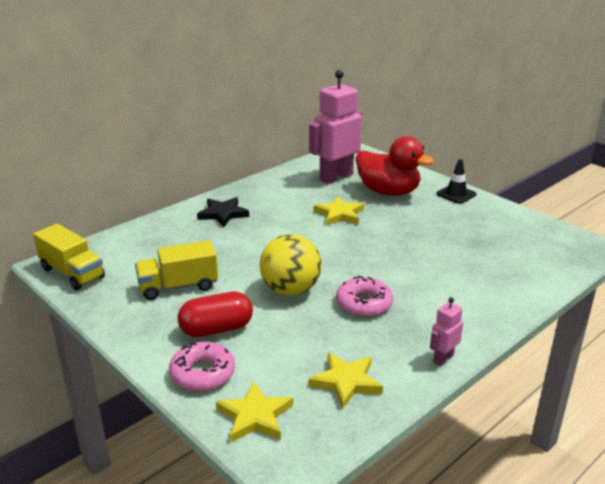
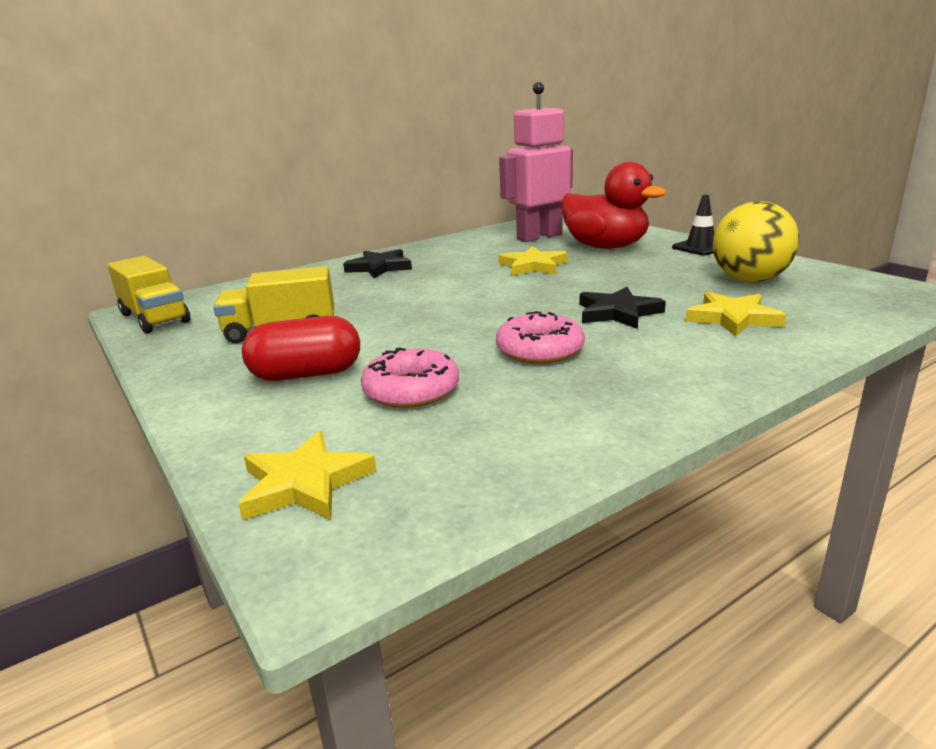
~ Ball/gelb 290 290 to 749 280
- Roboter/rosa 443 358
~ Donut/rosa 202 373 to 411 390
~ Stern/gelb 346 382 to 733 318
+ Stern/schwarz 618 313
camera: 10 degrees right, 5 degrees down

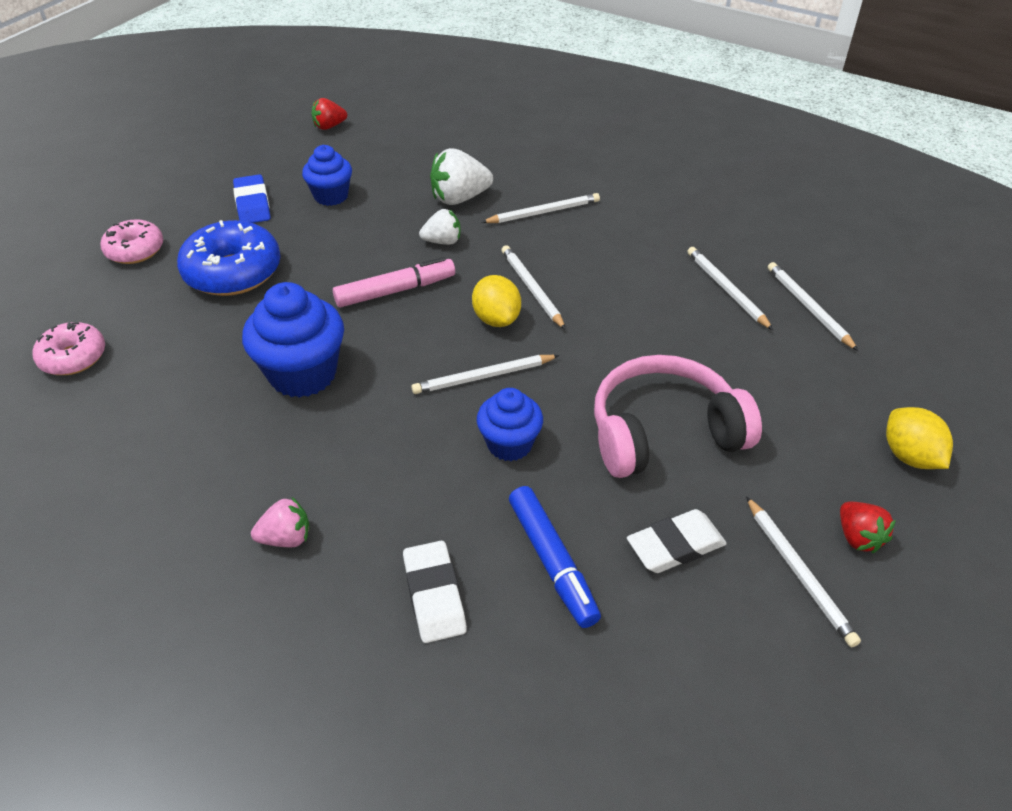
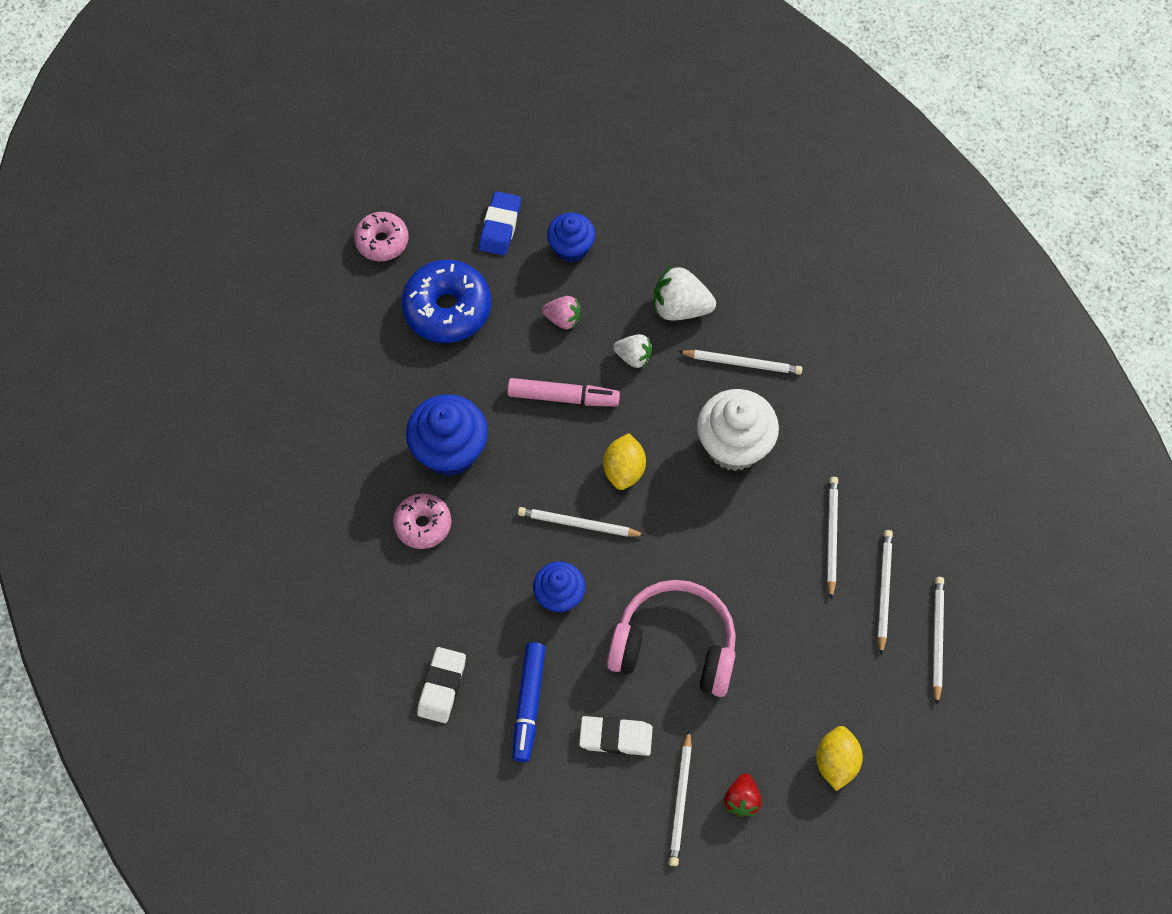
- Erdbeere/rot 329 126
~ Bleistift/weiß 531 289 to 937 639
~ Donut/rosa 73 357 to 423 524
~ Erdbeere/rosa 286 538 to 563 319
+ Muffin/weiß 734 446
camera: 30 degrees right, 20 degrees up

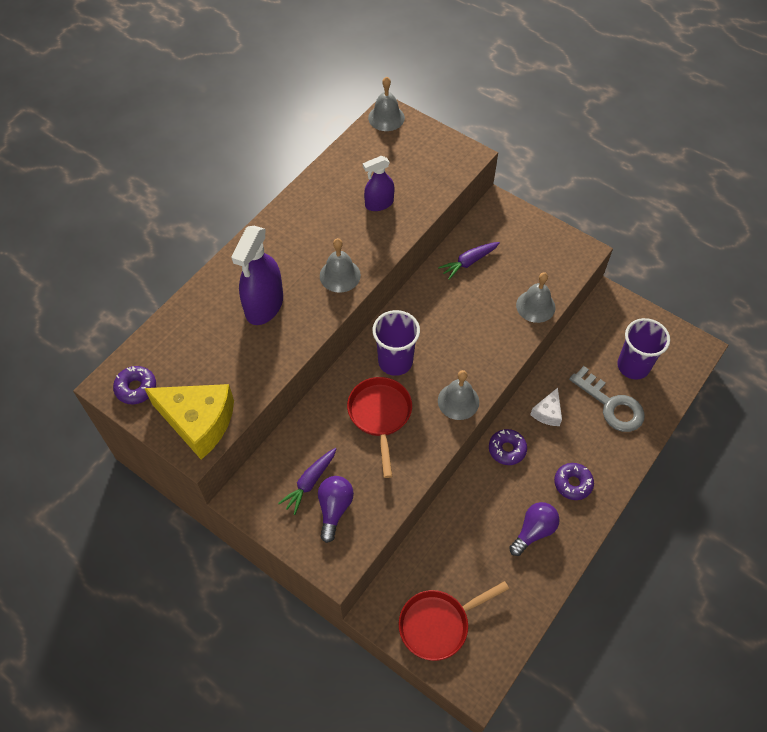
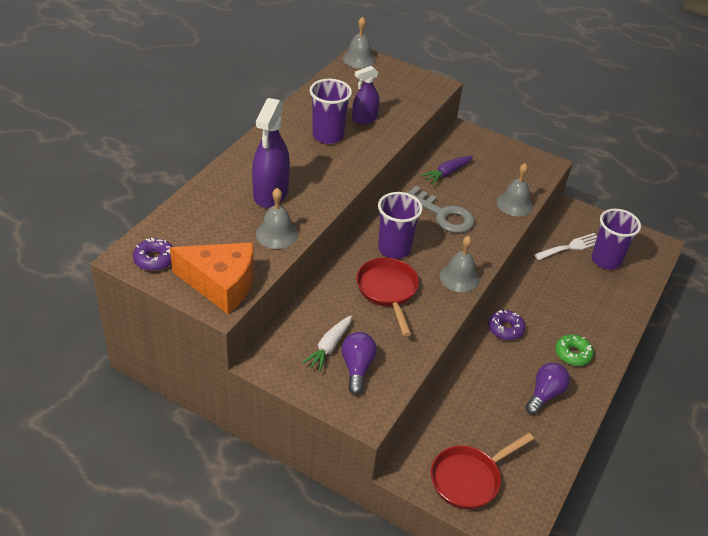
~ Glocke/grau 340 275 to 276 234
~ Schlüssel/grau 611 405 to 443 214
~ Käse/gelb 198 422 to Käse/orange 221 284
- Käse/weiß 547 413
~ Karotte/lila 310 482 to Karotte/weiß 329 347
~ Donut/lila 573 483 to Donut/grün 572 354
+ Becher/lila 328 136
+ Gabel/weiß 571 247
camera: 10 degrees left, 15 degrees down

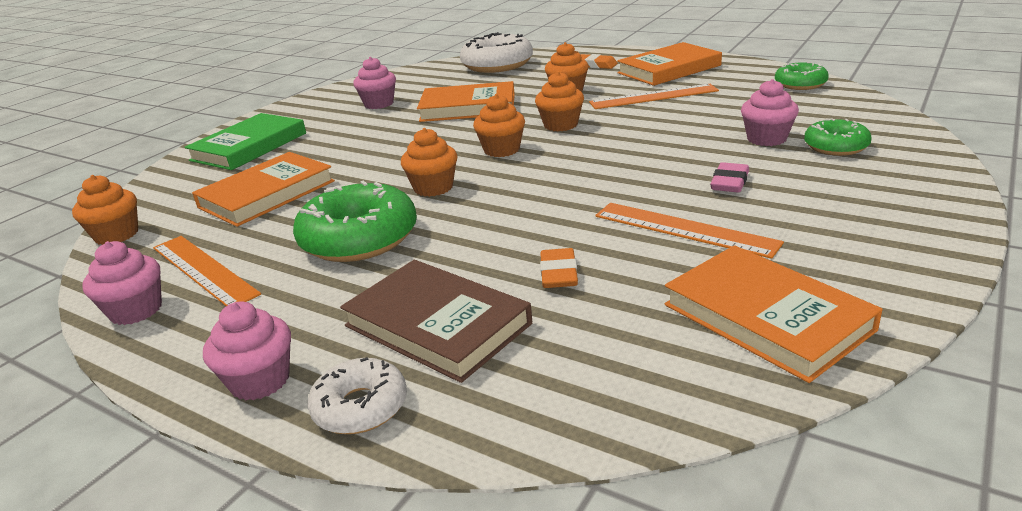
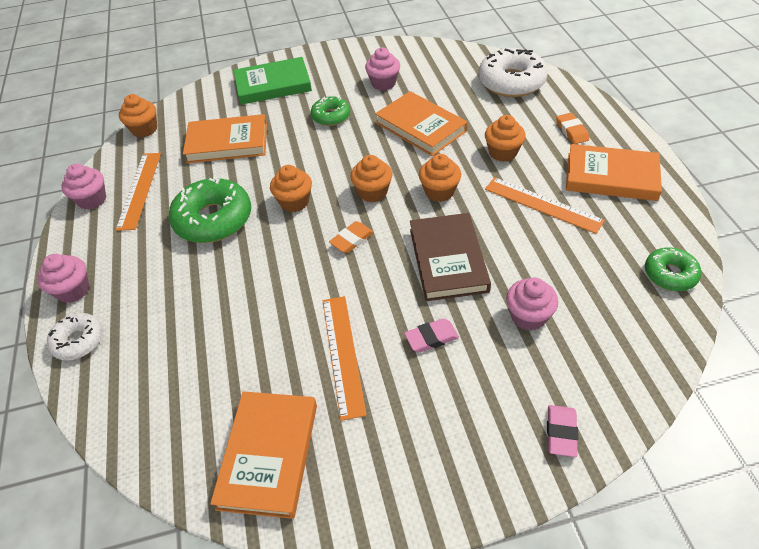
~ Donut/grün 836 146 to 331 116
~ Radiergummi/orange 558 273 to 352 240
~ Buch/braun 437 325 to 448 260
+ Radiergummi/rosa 561 432
camera: 45 degrees right, 20 degrees up

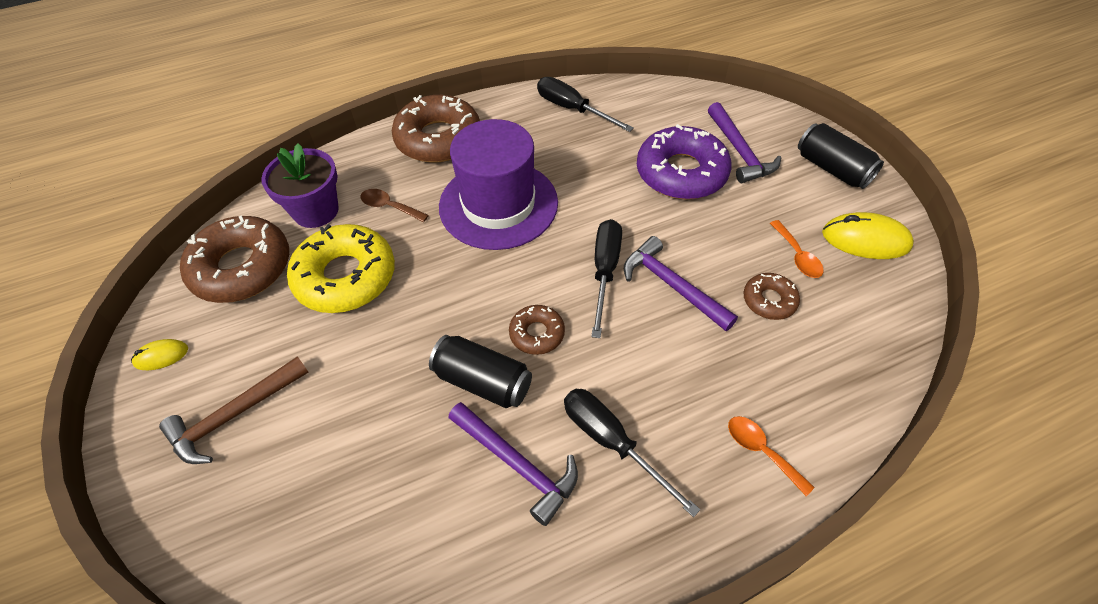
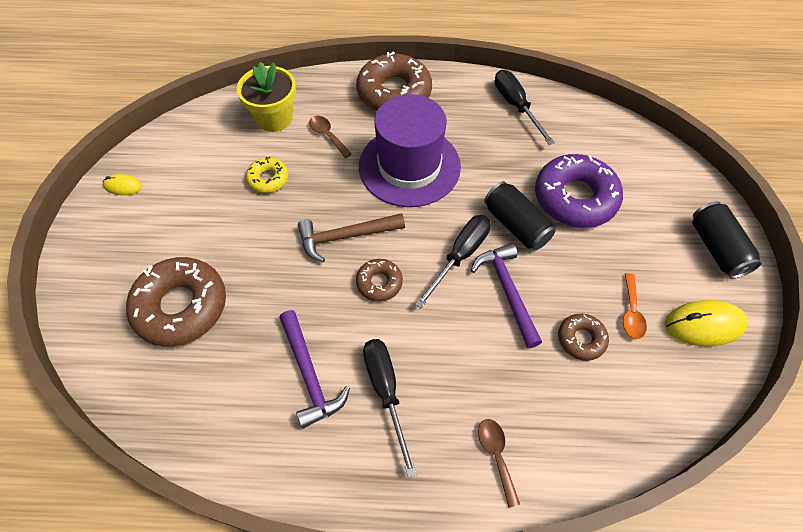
- Hammer/lila 739 151
~ Blumentopf/lila 316 211 to Blumentopf/gelb 274 118
~ Computermaus/gelb 865 240 = 704 325 45 degrees counterclockwise
~ Donut/braun 242 268 to 181 306
~ Donut/gelb 345 277 = 268 179 x0.50
~ Dose/schwarz 483 381 to 516 225
~ Hammer/braun 234 415 to 345 236
~ Löffel/orange 761 451 to Löffel/braun 496 455
camera: 25 degrees right, 5 degrees up

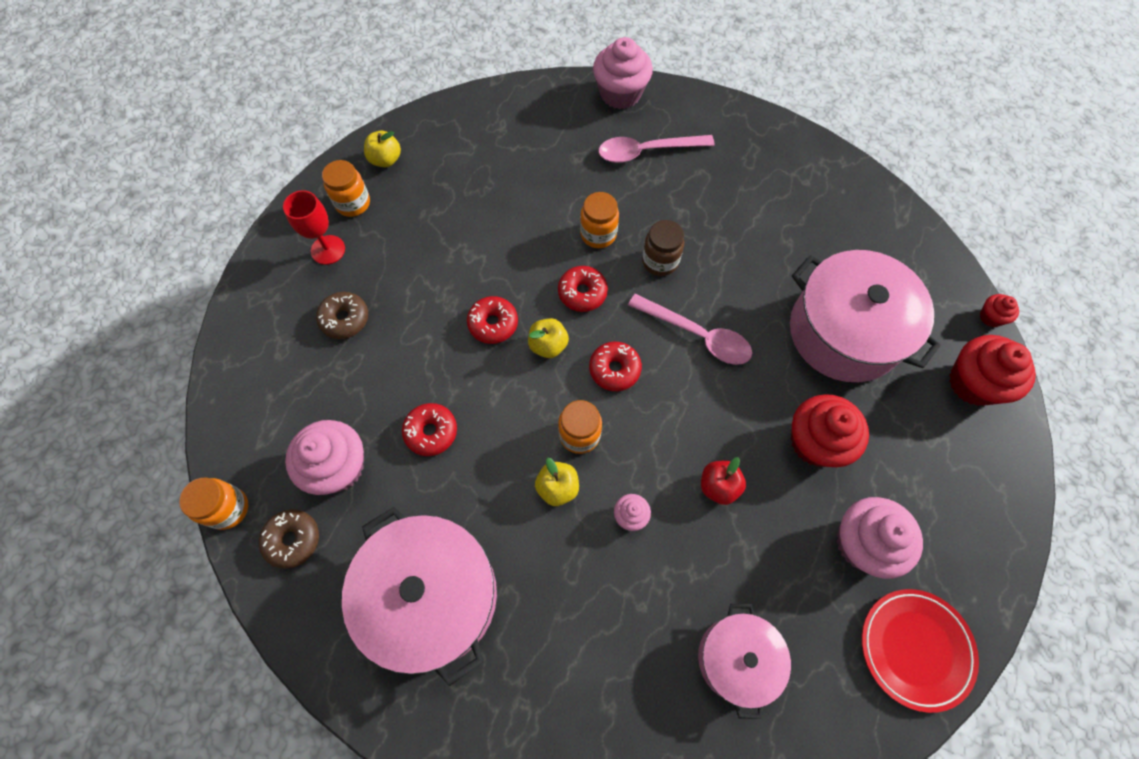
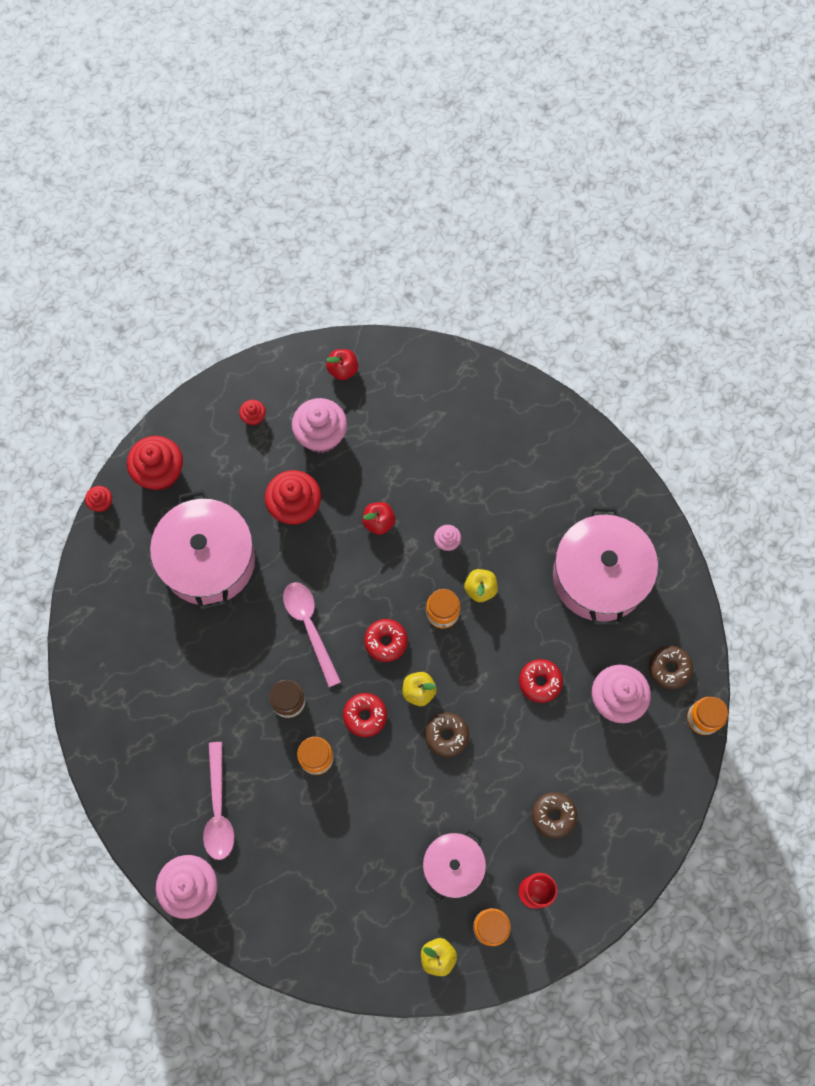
~ Löffel/rosa 647 151 = 218 809 60 degrees clockwise
~ Donut/rot 493 324 to Donut/braun 446 735
~ Teller/rot 915 648 to Apfel/rot 343 370
~ Kochtopf/rosa 737 658 to 453 866
+ Muffin/rot 254 417
camera: 145 degrees left, 5 degrees up

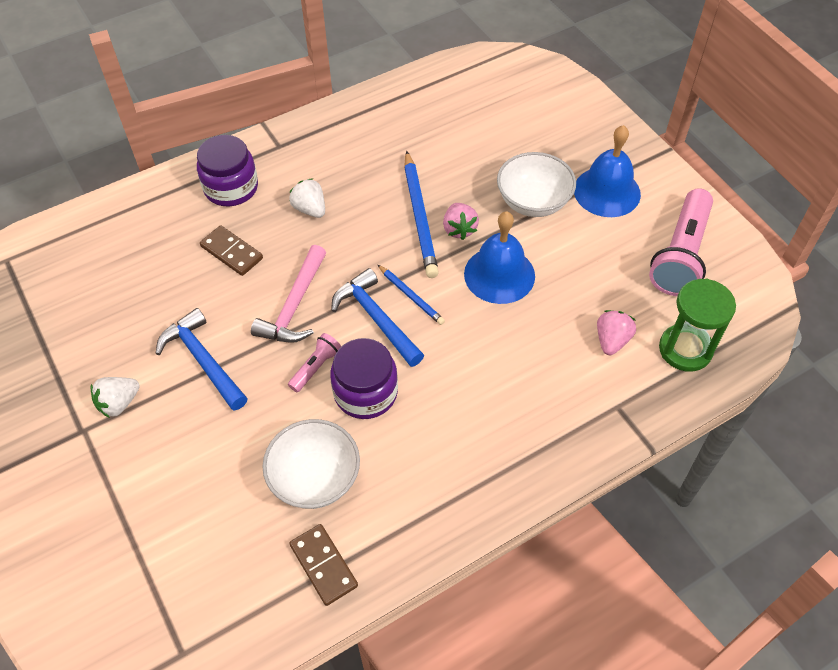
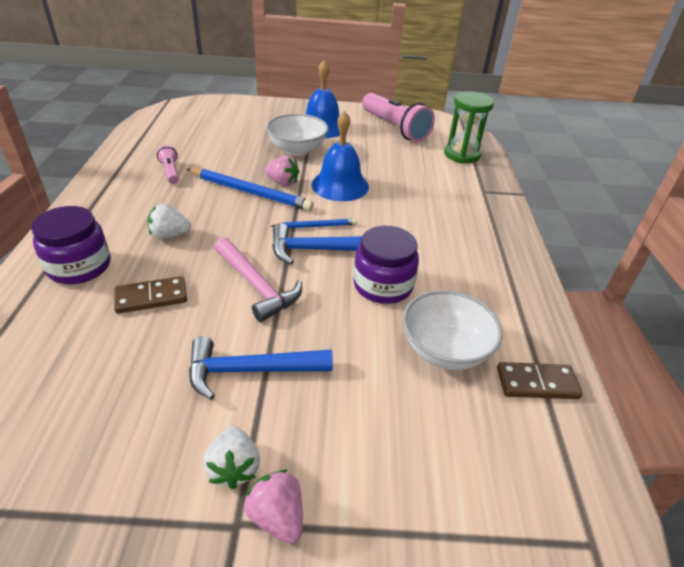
~ Erdbeere/rosa 612 340 to 277 516
~ Taschenlampe/rosa 316 367 to 170 171
camera: 60 degrees left, 15 degrees down

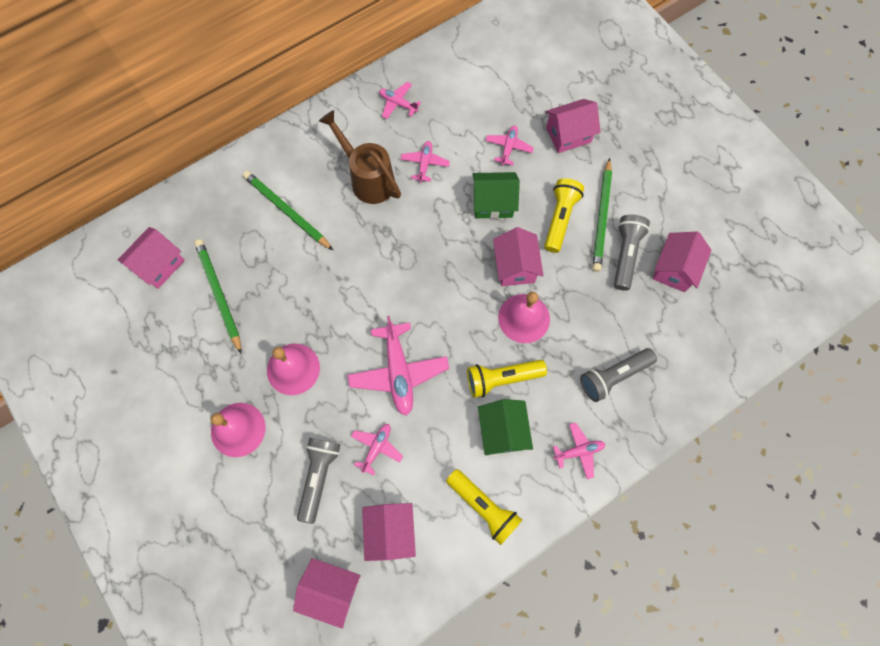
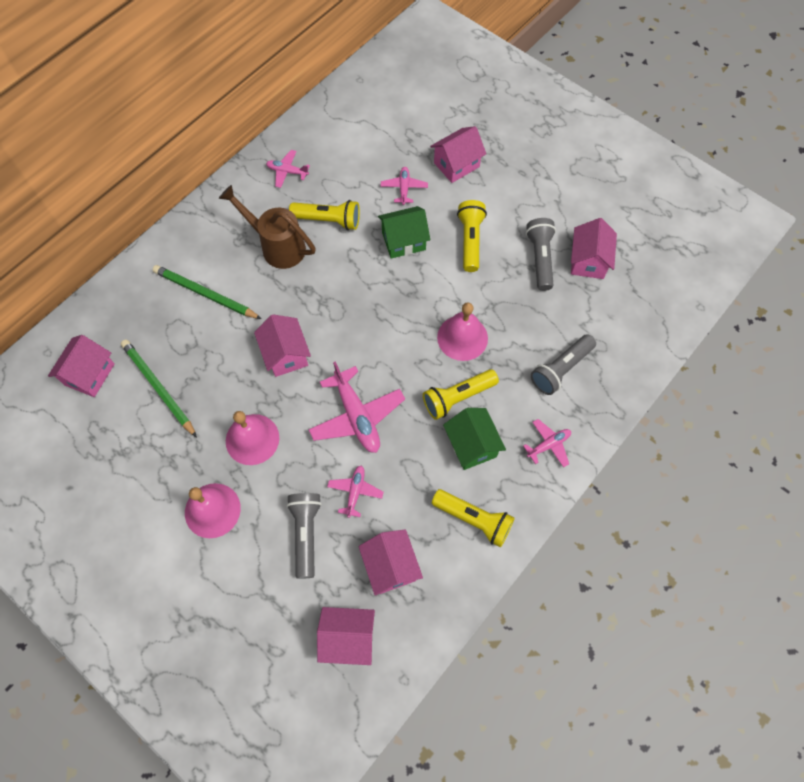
~ Flugzeug/rosa 425 164 to Taschenlampe/gelb 328 220
- Bleistift/grün 602 217
~ Haus/rosa 515 266 to 286 354
camera: 15 degrees left, 5 degrees down

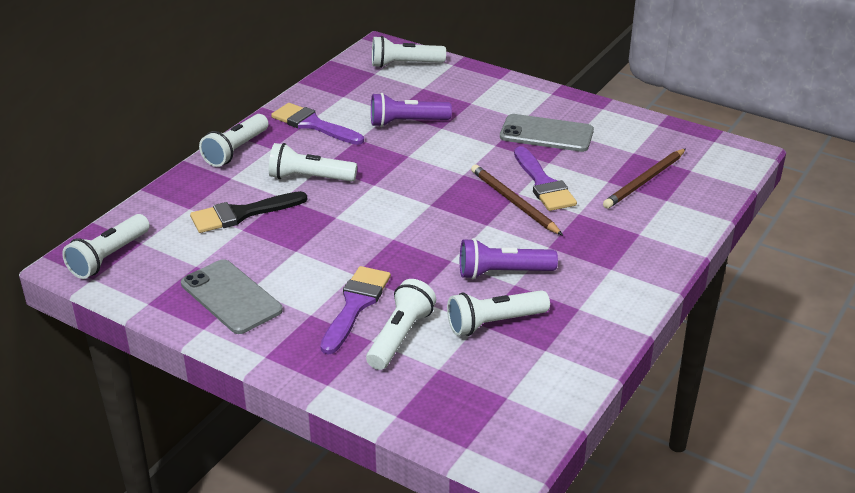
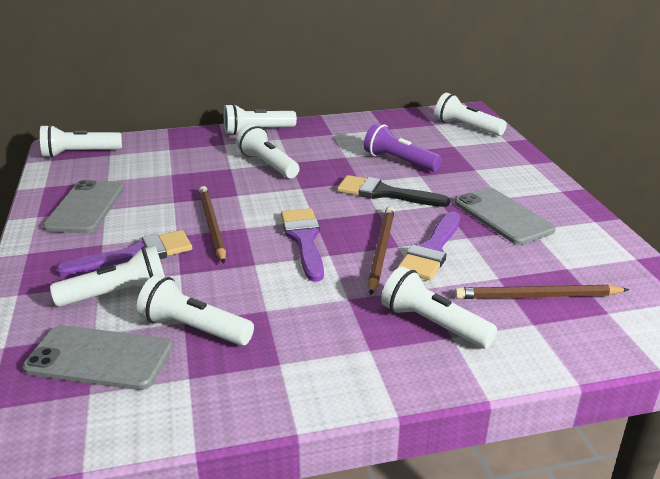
~ Pinsel/lila 313 125 to 304 240
~ Pinsel/schwarz 242 214 to 385 193
- Taschenlampe/lila 502 273
+ Bleistift/braun 212 225
+ Taschenlampe/weiß 432 324
+ Handy/grau 99 358
camera: 45 degrees right, 5 degrees down

